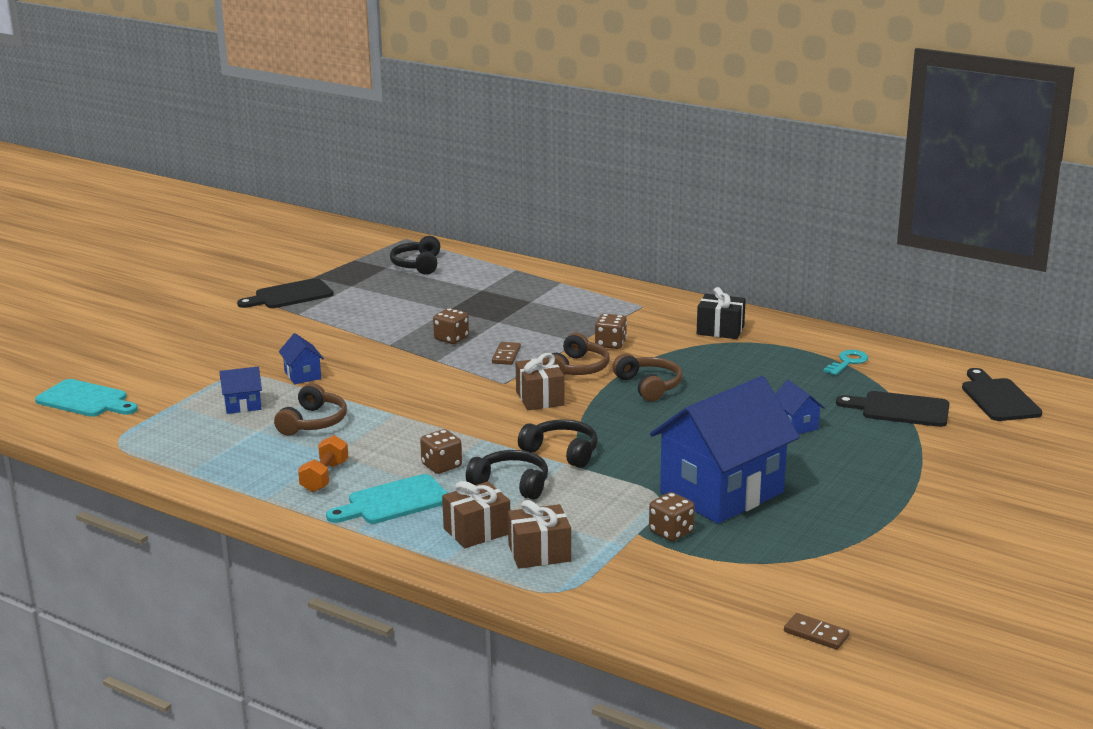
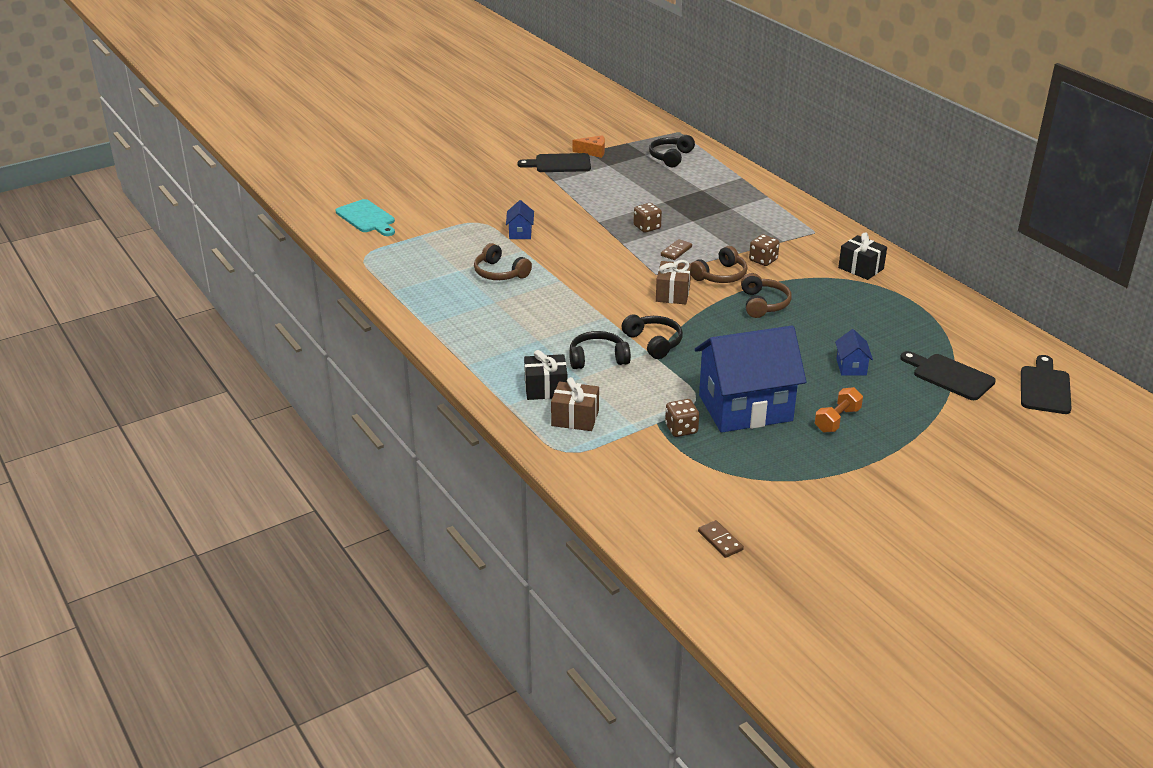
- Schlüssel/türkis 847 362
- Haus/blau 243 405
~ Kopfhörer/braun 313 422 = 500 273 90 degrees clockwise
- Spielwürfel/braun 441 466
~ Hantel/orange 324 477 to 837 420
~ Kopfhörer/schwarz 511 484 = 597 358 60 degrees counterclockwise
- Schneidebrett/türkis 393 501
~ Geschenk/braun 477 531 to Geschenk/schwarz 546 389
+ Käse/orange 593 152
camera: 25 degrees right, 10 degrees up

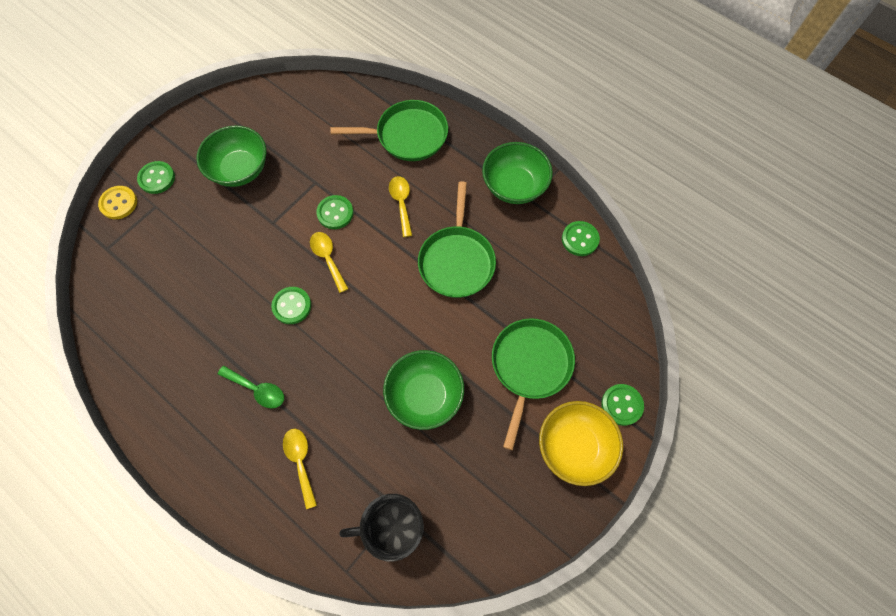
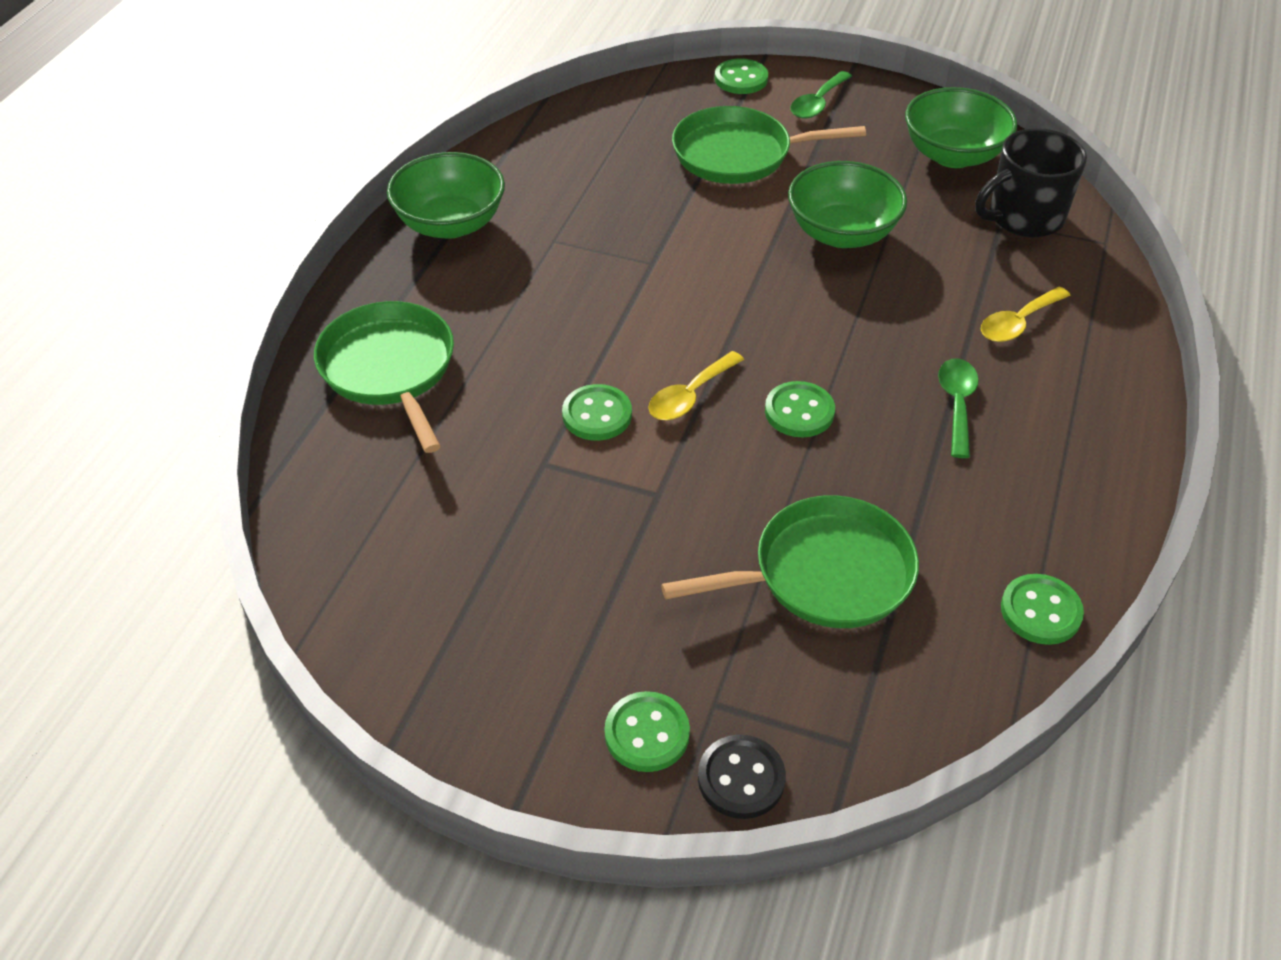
~ Schüssel/grün 240 169 to 953 155
- Löffel/gelb 401 203
~ Pfanne/grün 457 261 to 824 573
~ Knopf/gelb 119 203 to Knopf/schwarz 741 778
~ Knopf/grün 580 239 to 1040 611
~ Schüssel/gelb 574 447 to Löffel/grün 817 103
~ Tasse/schwarz 394 527 = 1024 217 90 degrees clockwise
camera: 110 degrees left, 20 degrees down

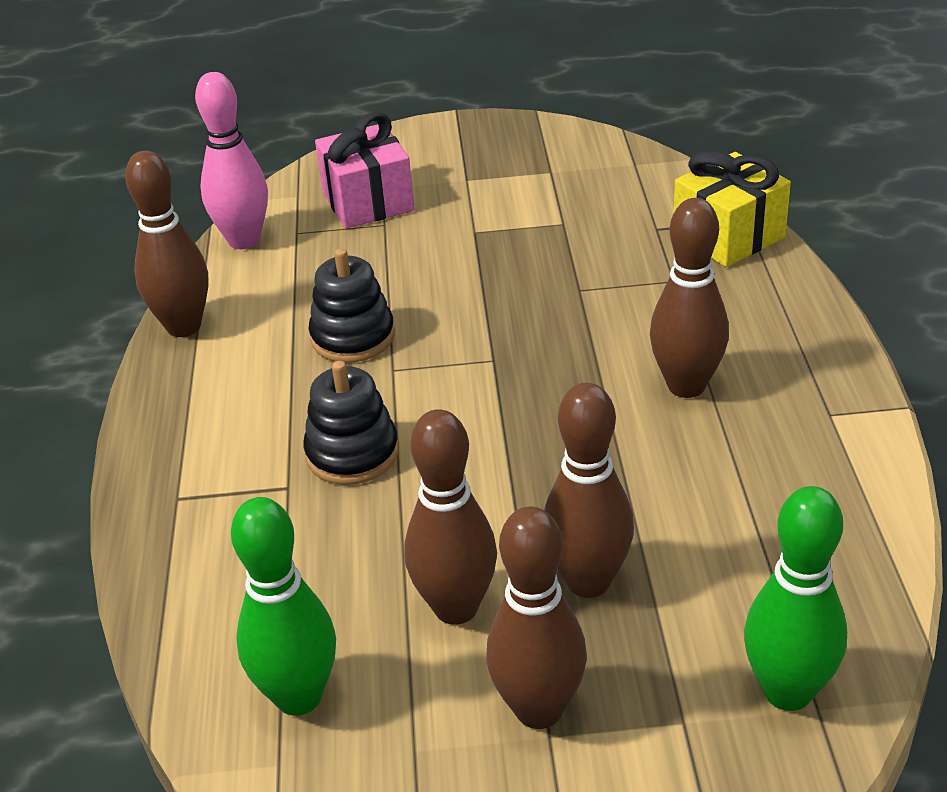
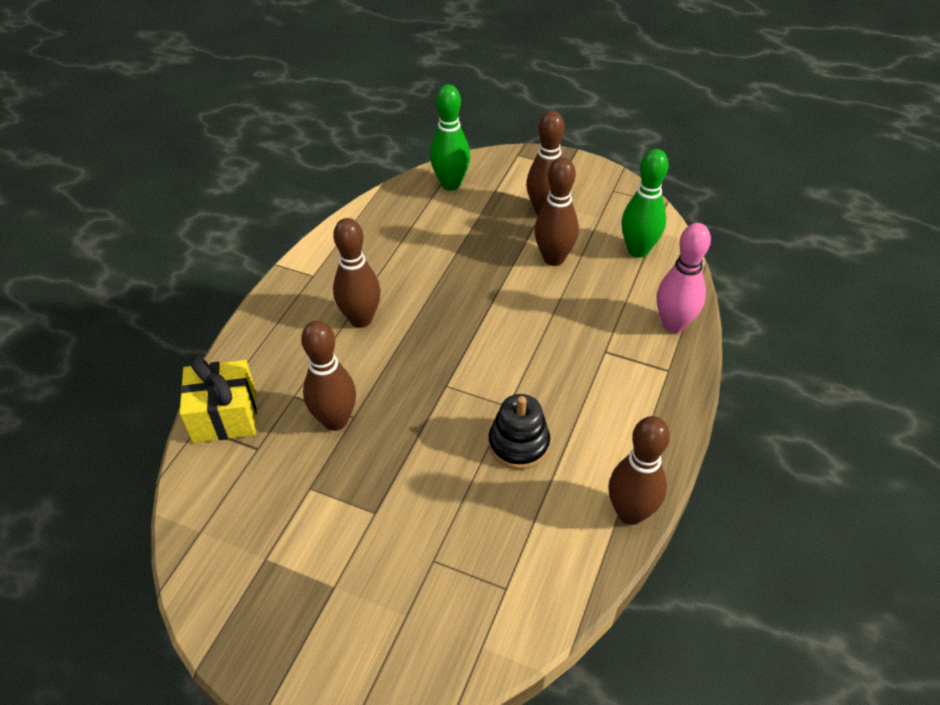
~ Bowlingkegel/rosa 244 240 to 673 324
- Geschenk/rosa 368 201
- Stapelspielzeug/schwarz 352 453
~ Bowlingkegel/braun 588 581 to 335 420
camera: 155 degrees left, 10 degrees up

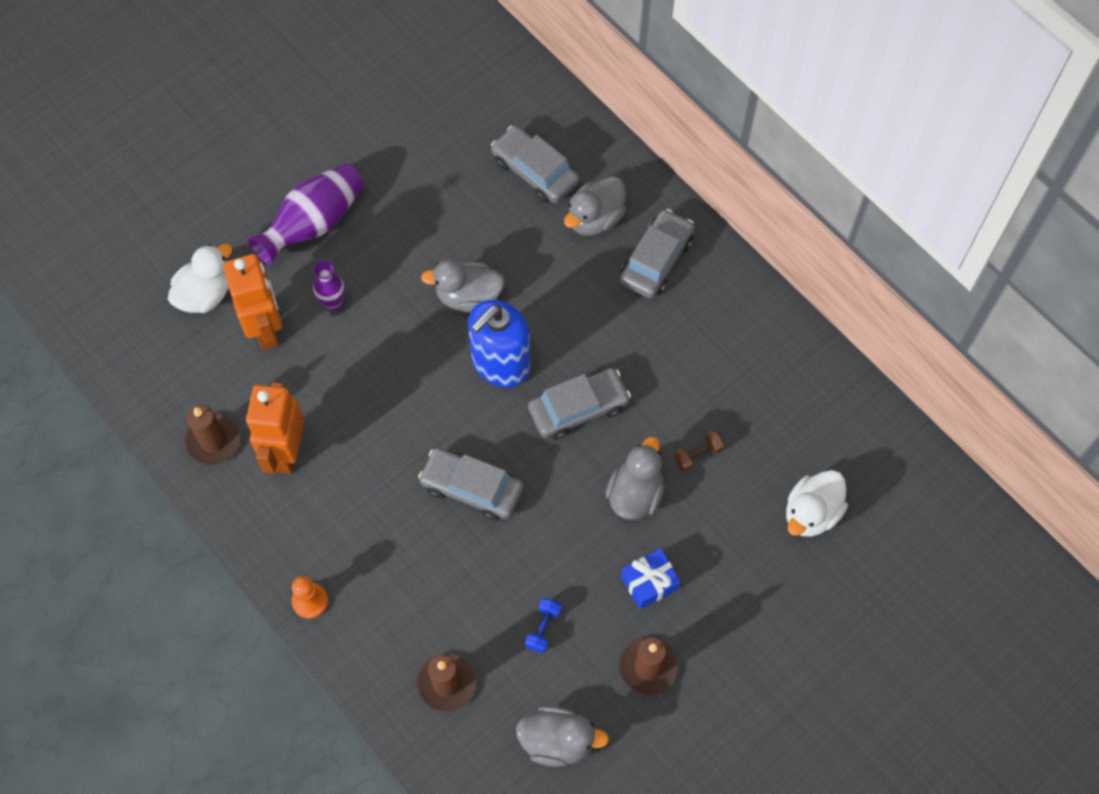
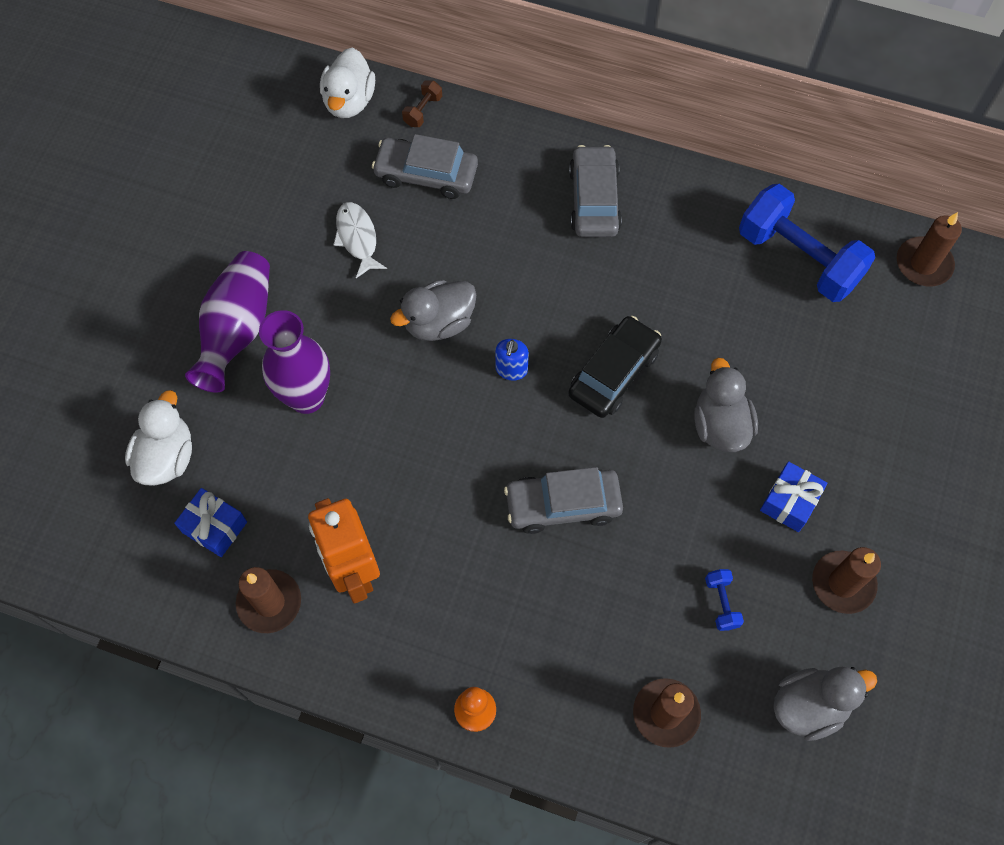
- Ente/grau 595 219
- Roboter/orange 266 329
~ Vase/lila 333 302 = 306 397 x1.78
~ Seifenspender/blau 500 363 = 511 369 x0.45
~ Auto/grau 578 408 to Auto/schwarz 614 373
~ Hantel/braun 698 454 to 423 111
~ Ente/weiß 811 513 to 349 101
+ Hantel/blau 798 258
+ Fisch/weiß 357 238
+ Kerze/braun 923 264
+ Geschenk/blau 214 527
camera: 30 degrees left, 0 degrees up

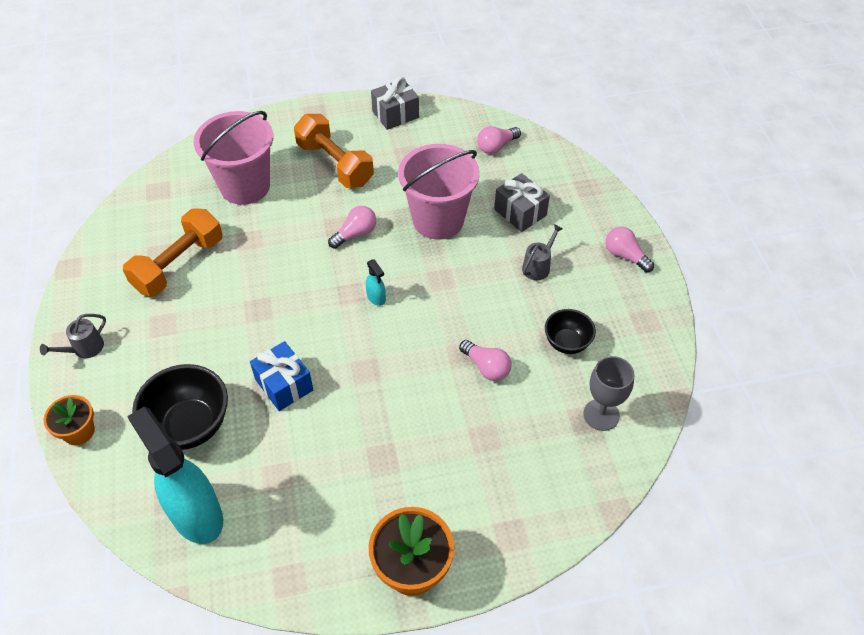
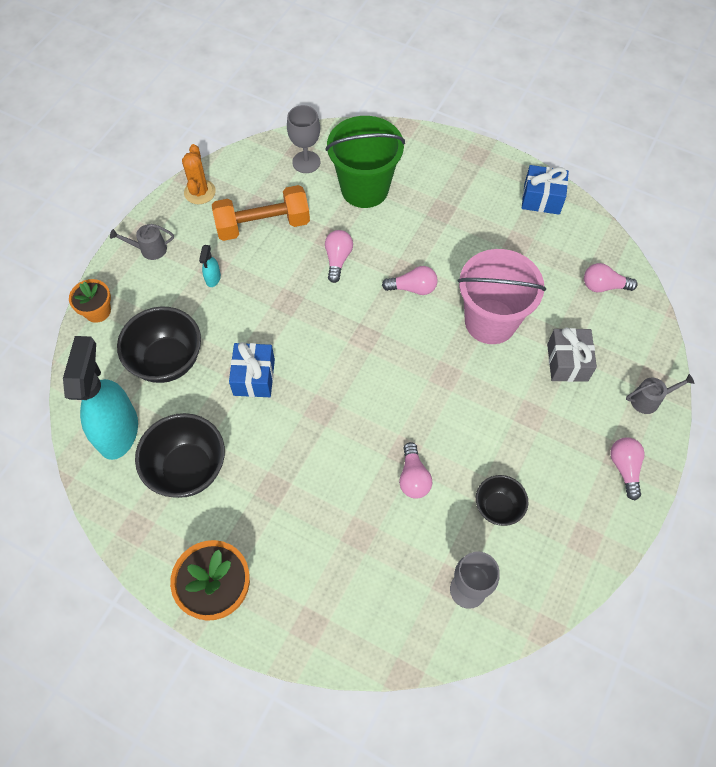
~ Geschenk/grau 395 114 to Geschenk/blau 541 199
~ Eimer/rosa 245 186 to Eimer/grün 364 189
- Hantel/orange 335 164
~ Gießkanne/grau 538 266 to 649 400
~ Sprühflasche/türkis 376 297 to 213 278
+ Kelch/grau 306 162
+ Kaktus/orange 200 192
+ Glühbirne/rosa 337 259
+ Schüssel/schwarz 188 469
camera: 40 degrees right, 10 degrees up

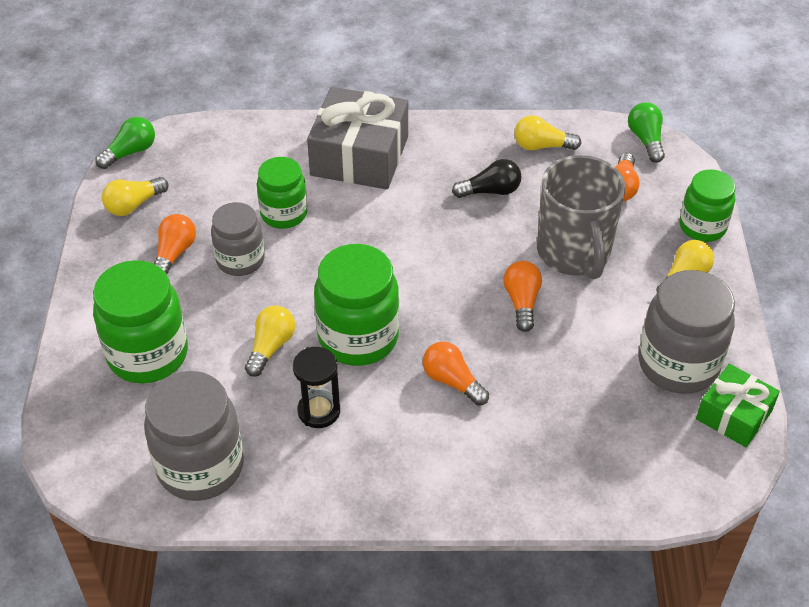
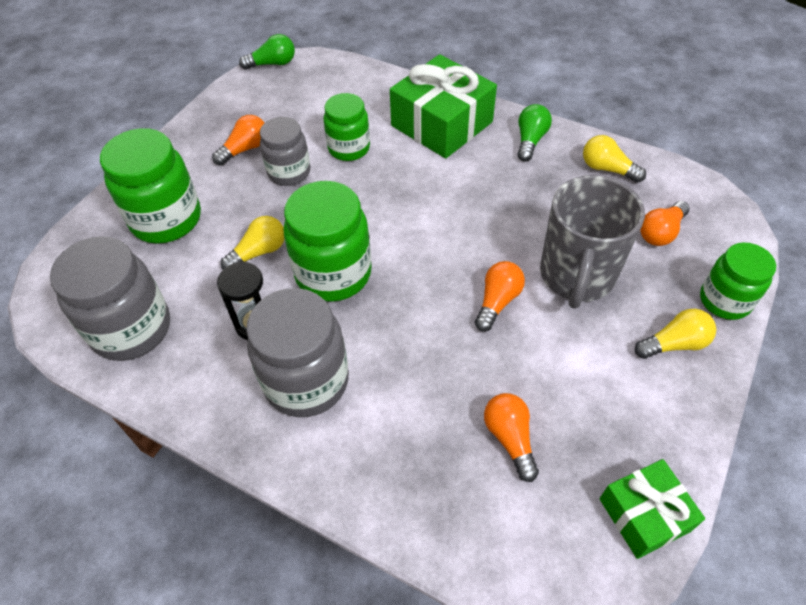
~ Geschenk/grau 359 156 to Geschenk/grün 441 124
~ Glühbirne/grün 646 140 to 530 140
- Glühbirne/schwarz 490 191
- Glühbirne/gelb 134 205
~ Einmachglas/grau 678 364 to 306 381
~ Glühbirne/orange 452 381 to 510 438
camera: 30 degrees right, 5 degrees up

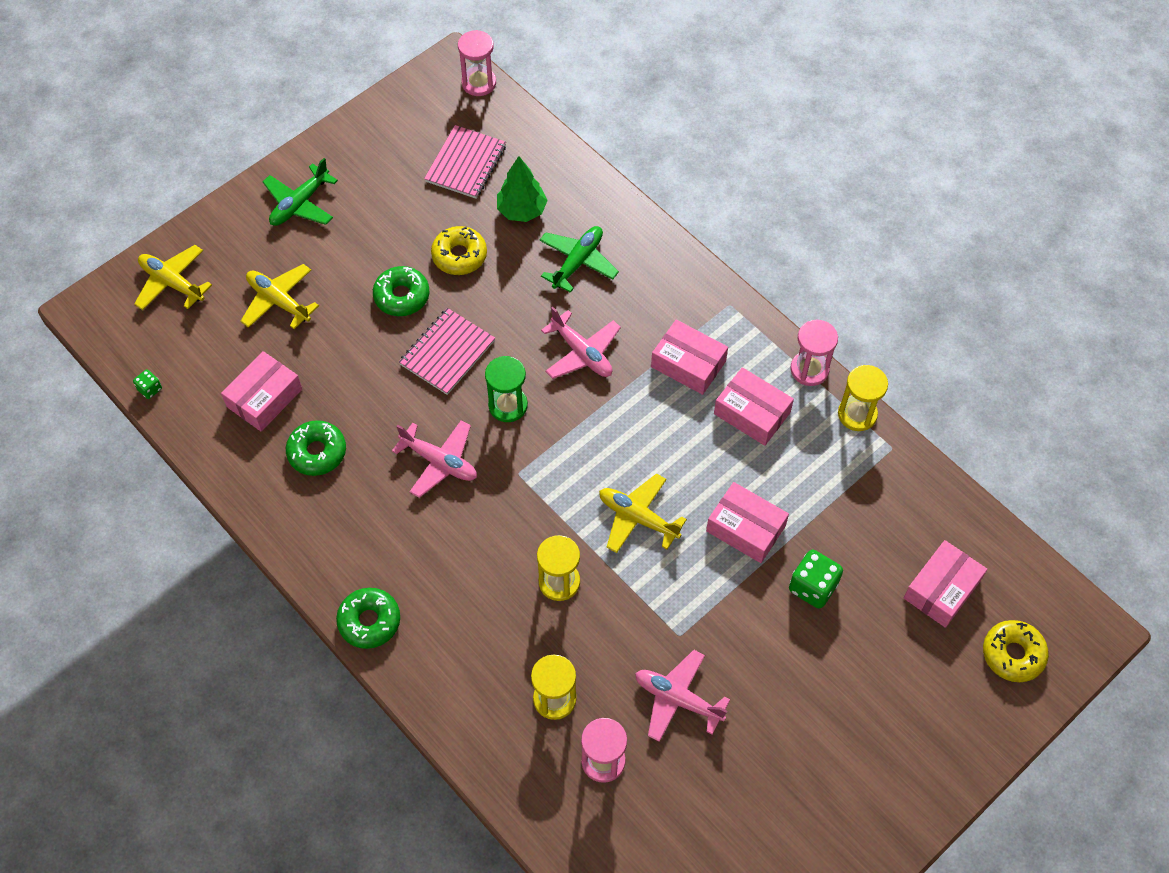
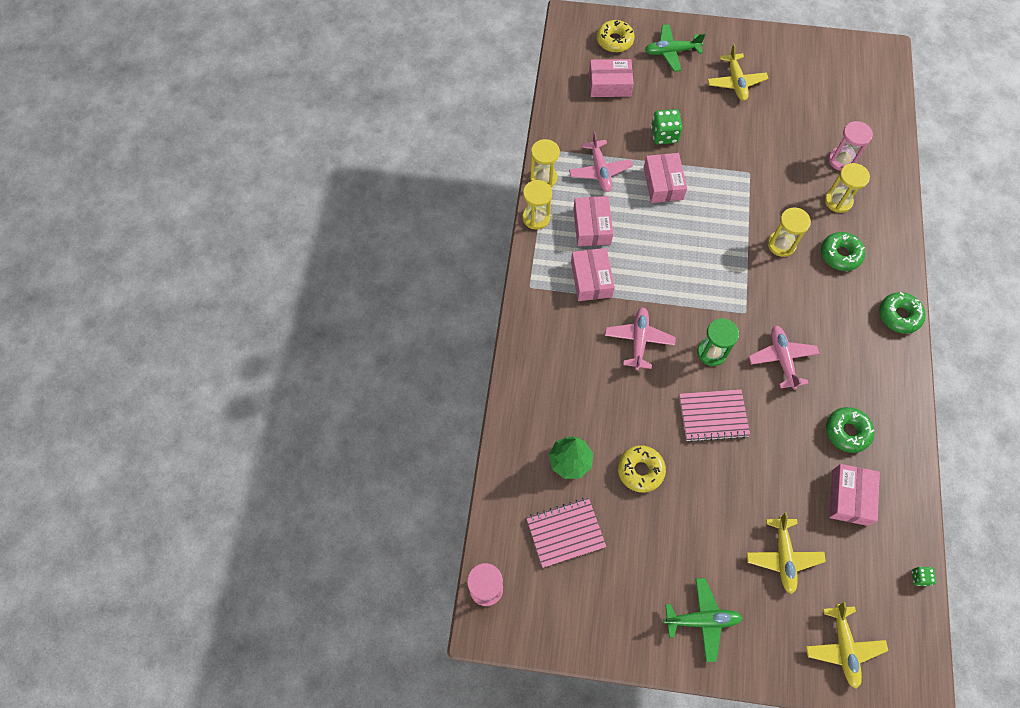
~ Flugzeug/grün 578 262 to 671 52
~ Donut/grün 402 296 to 840 255
~ Sanduhr/rosa 809 369 to Sanduhr/gelb 536 218
~ Schachtel/rosa 264 398 = 850 497 75 degrees counterclockwise
~ Flugzeug/gelb 638 518 to 735 82
~ Flugzeug/rosa 678 699 to 600 171
camera: 130 degrees left, 5 degrees up

